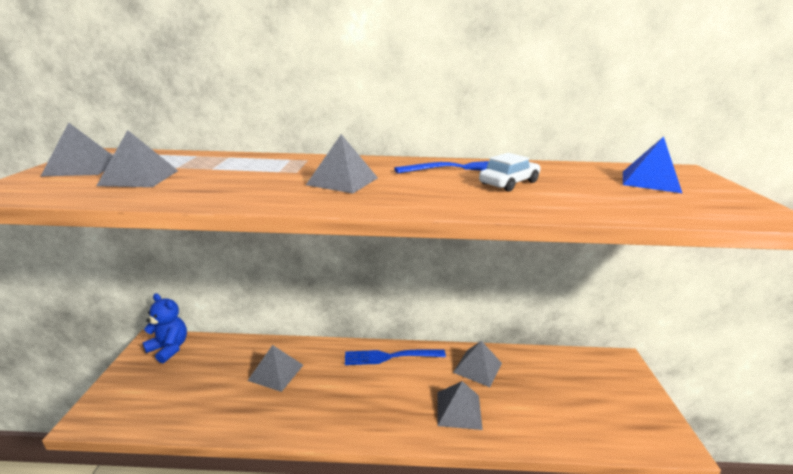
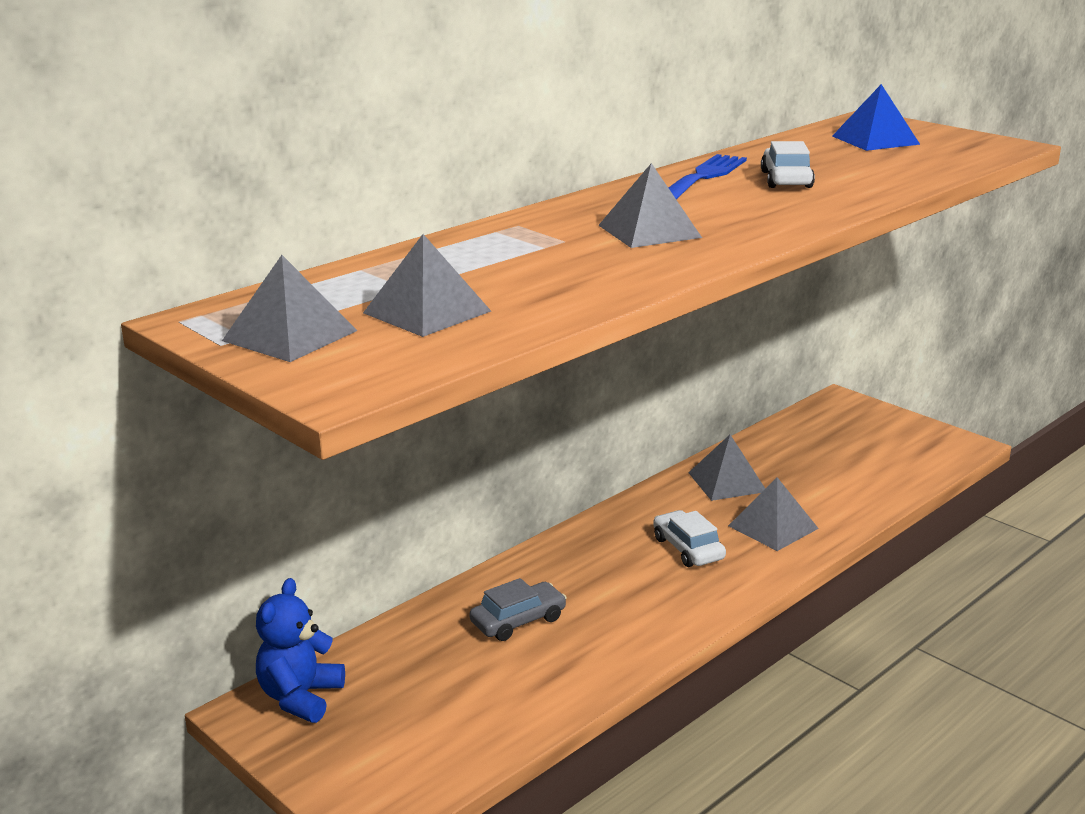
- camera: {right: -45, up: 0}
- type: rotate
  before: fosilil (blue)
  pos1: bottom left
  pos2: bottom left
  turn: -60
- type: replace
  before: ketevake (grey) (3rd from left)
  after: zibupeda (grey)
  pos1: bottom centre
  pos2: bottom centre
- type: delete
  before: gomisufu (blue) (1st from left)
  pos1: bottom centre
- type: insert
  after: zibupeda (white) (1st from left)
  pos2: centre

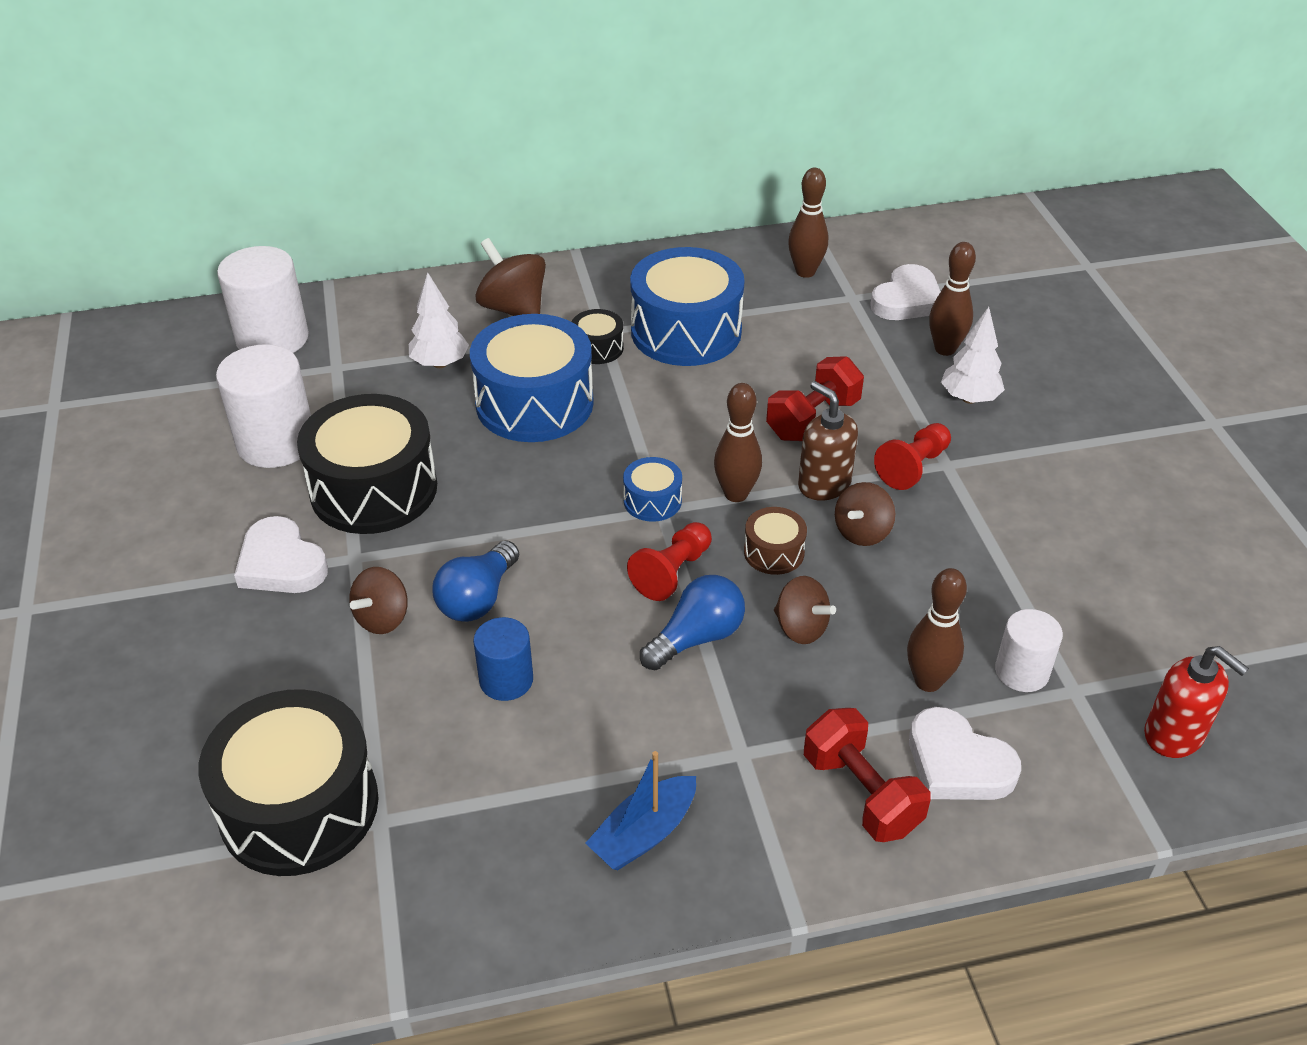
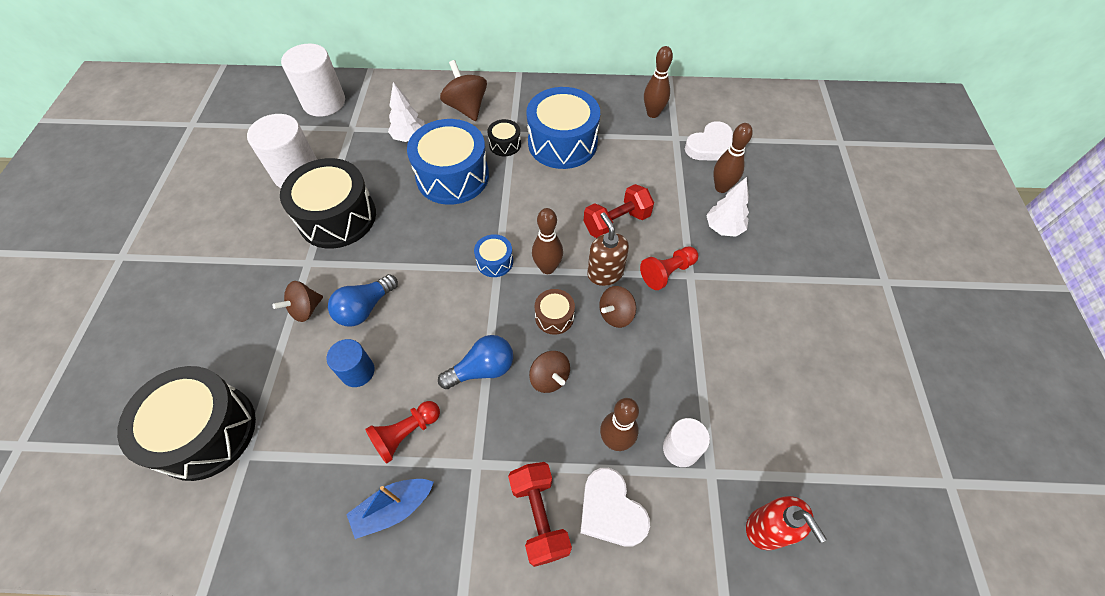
- camera: {right: 15, up: 15}
- type: delete
  before: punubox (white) (1st from left)
  pos1: middle left
- type: move
  before: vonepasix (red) (1st from left)
  pos1: centre
  pos2: bottom centre

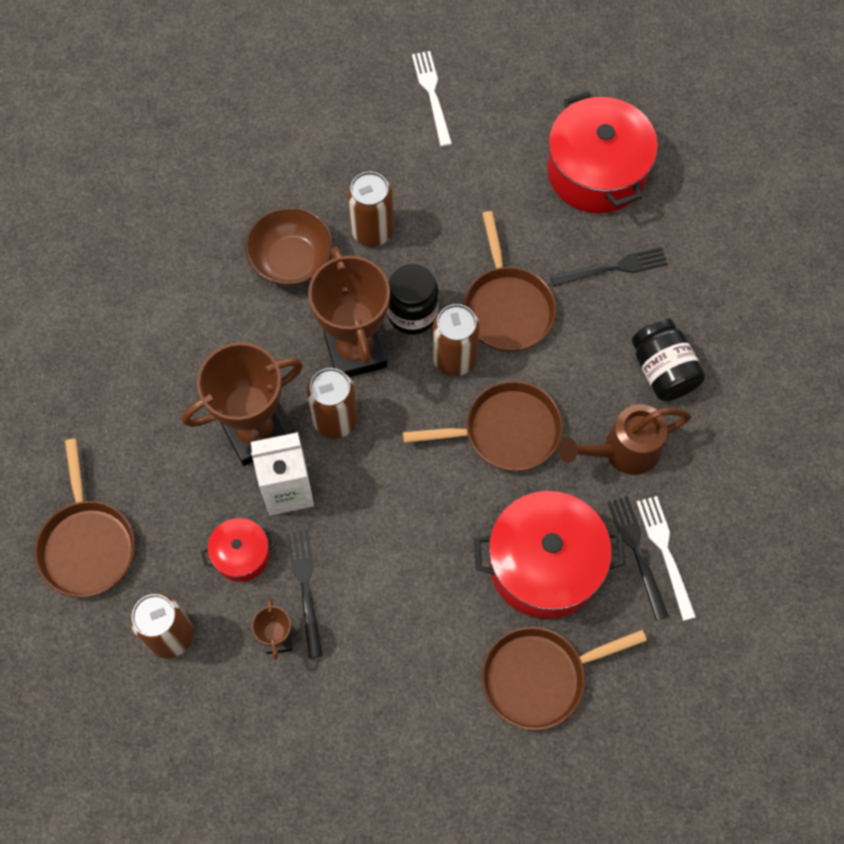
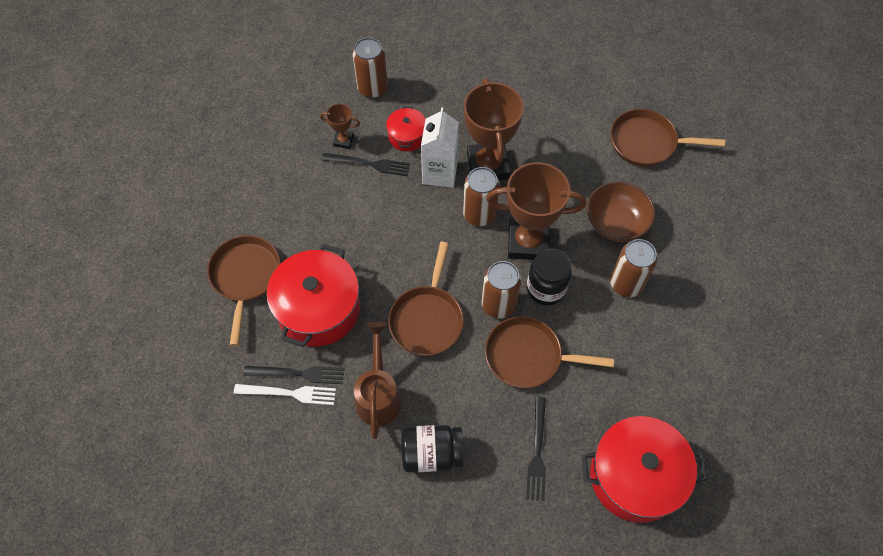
- camera: {right: 110, up: -5}
- type: move
  before: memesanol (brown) (1st from left in the first image)
  after: memesanol (brown) (4th from left)
  pos1: middle left
  pos2: top right
- type: delete
  before: gomisufu (white) (1st from left)
  pos1: top centre

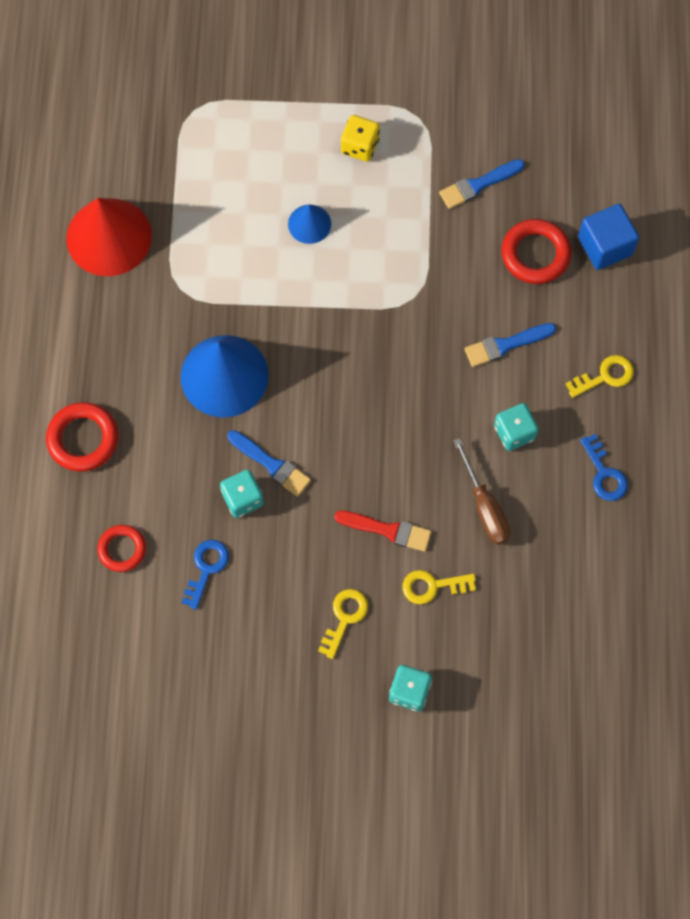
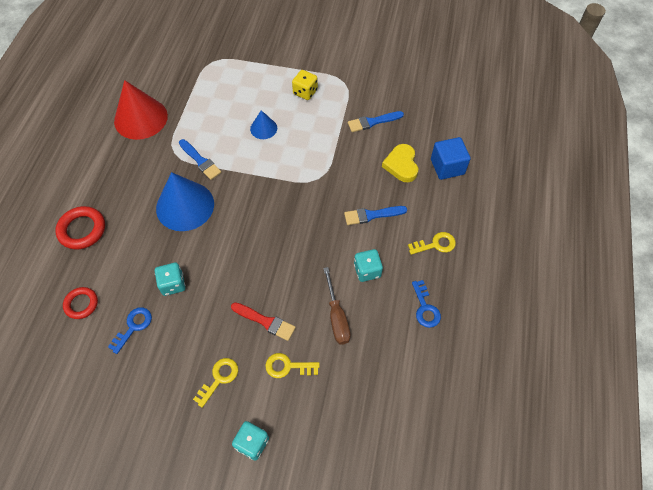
- camera: {right: 10, up: -10}
- type: move
  before: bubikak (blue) (1st from left)
  pos1: centre
  pos2: top left
- type: replace
  before: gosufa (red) (3rd from left)
  after: punubox (yellow)
  pos1: top right
  pos2: top centre

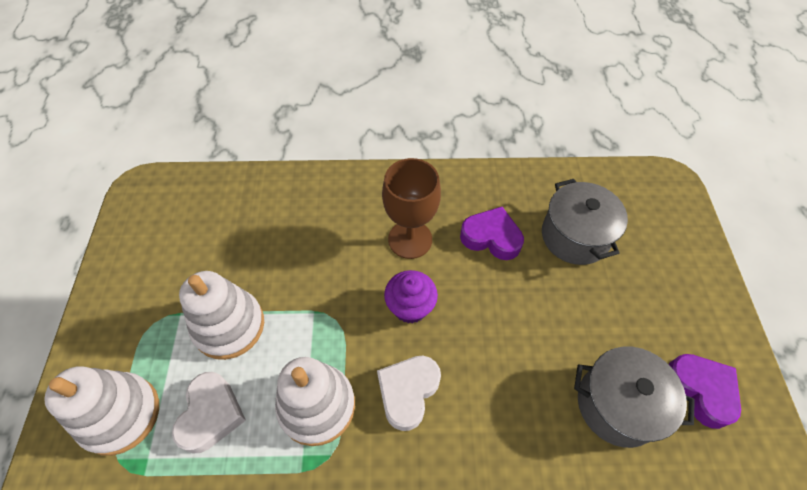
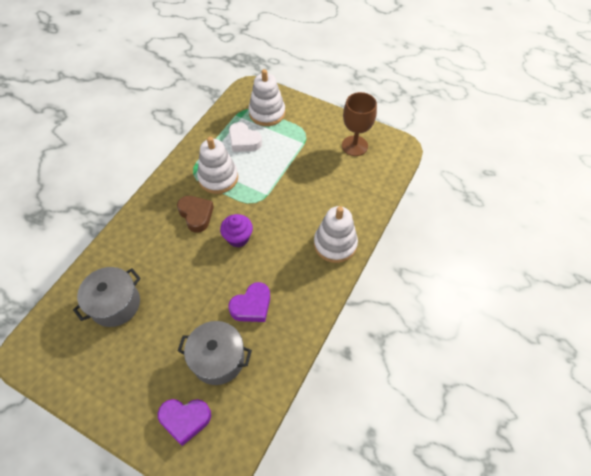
- camera: {right: 120, up: 0}
- type: move
  before: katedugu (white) (2nd from left in the first image)
  after: katedugu (white) (3rd from left)
  pos1: middle left
  pos2: centre
- type: recolor
  before: punubox (white) (2nd from left)
  after: punubox (brown)
  pos1: bottom centre
  pos2: middle left
- type: move
  before: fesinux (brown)
  pos1: centre
  pos2: top centre
- type: move
  before: punubox (purple) (2nd from left in the first image)
  after: punubox (purple) (1st from left)
  pos1: bottom right
  pos2: bottom left

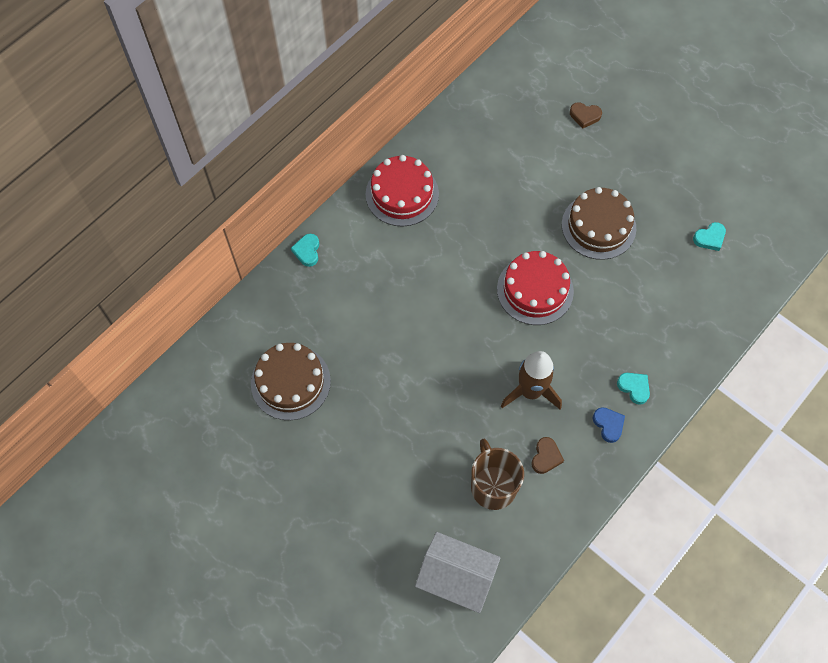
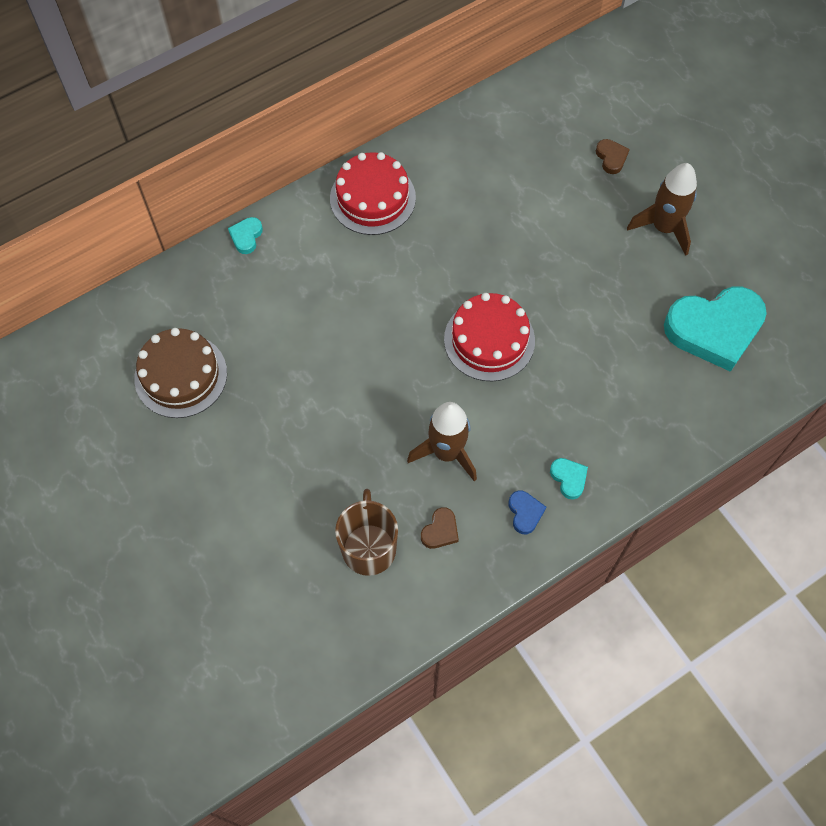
- camera: {right: 15, up: 0}
- type: delete
  before: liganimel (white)
  pos1: bottom centre
- type: delete
  before: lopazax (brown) (2nd from left)
  pos1: middle right
- type: rotate
  before: punubox (brown) (2nd from left)
  pos1: top right
  pos2: top right
  turn: -135
- type: resize
  before: punubox (turquoise) (3rd from left)
  pos1: middle right
  pos2: middle right
  scale: 2.45
- type: insert
  after: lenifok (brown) (2nd from left)
  pos2: top right

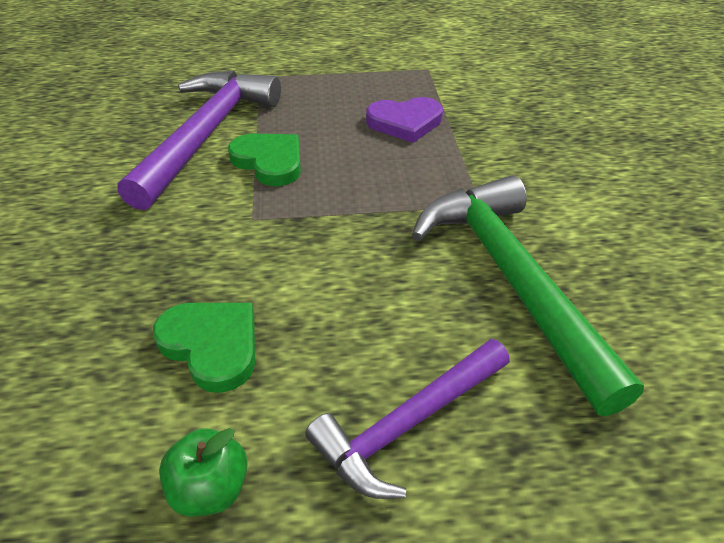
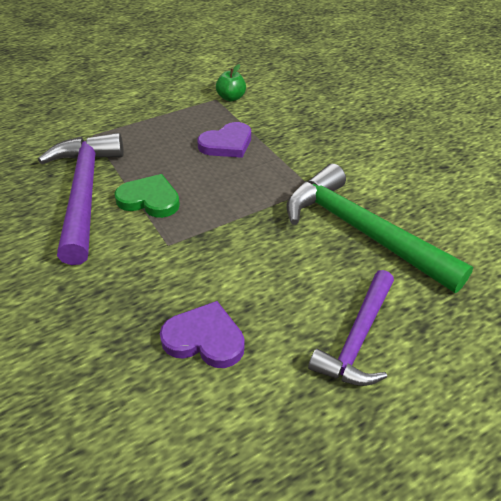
- camera: {right: -25, up: 0}
- type: recolor
  before: punubox (green) (1st from left)
  after: punubox (purple) (1st from left)
  pos1: middle left
  pos2: bottom centre
- type: move
  before: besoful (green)
  pos1: bottom left
  pos2: top centre

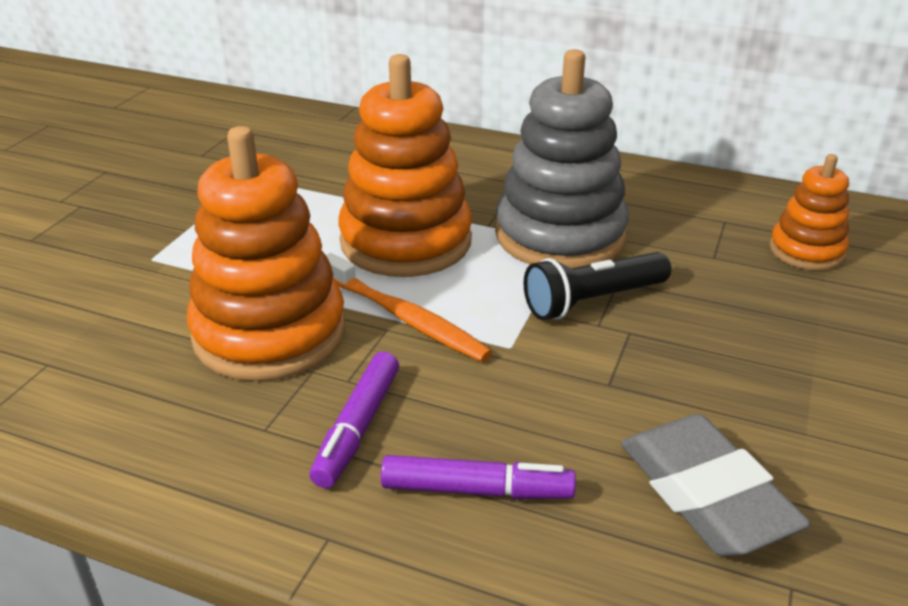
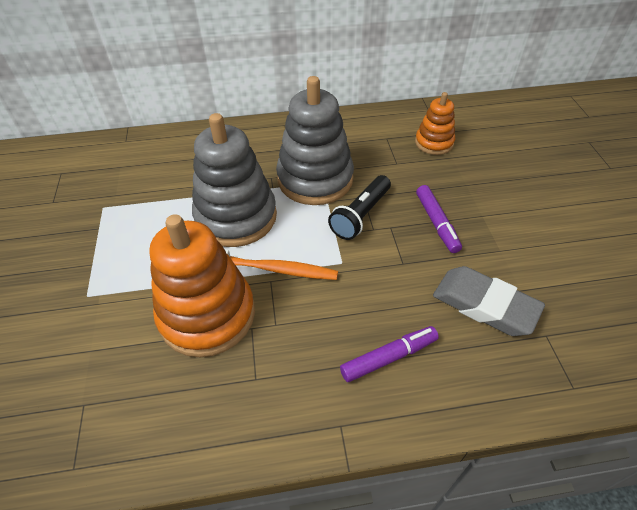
- camera: {right: -30, up: 15}
- type: move
  before: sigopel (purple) (1st from left in the first image)
  after: sigopel (purple) (2nd from left)
  pos1: bottom centre
  pos2: middle right
- type: recolor
  before: katedugu (orange) (2nd from left)
  after: katedugu (grey) (1st from left)
  pos1: top centre
  pos2: centre

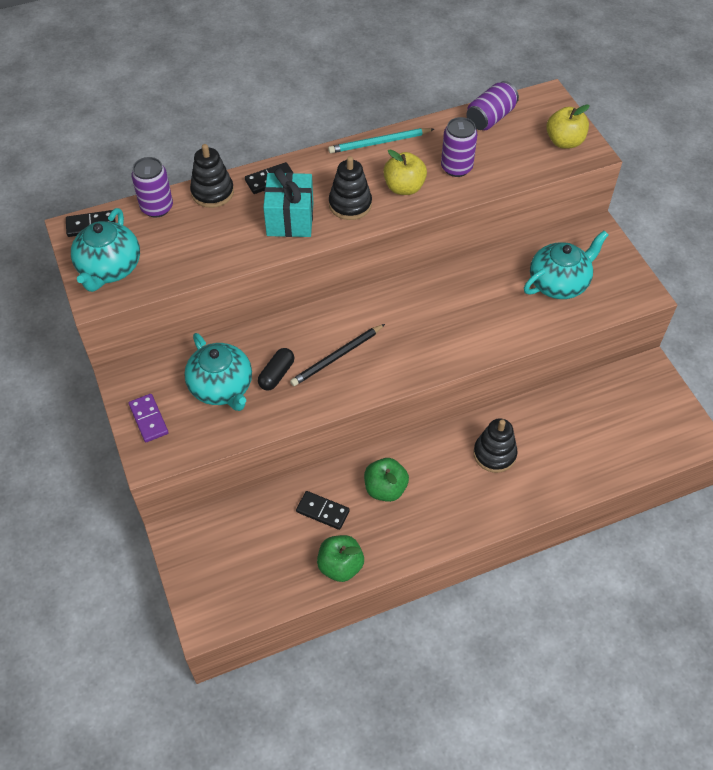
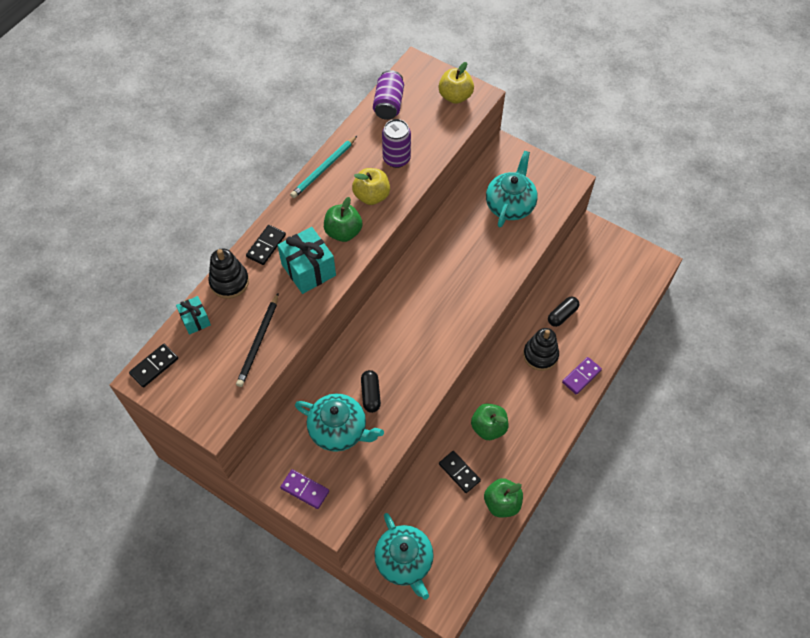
- camera: {right: -35, up: 5}
- type: move
  before: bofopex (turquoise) (1st from left in the first image)
  after: bofopex (turquoise) (2nd from left)
  pos1: top left
  pos2: bottom centre
- type: replace
  before: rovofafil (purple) (1st from left)
  after: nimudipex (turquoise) (1st from left)
  pos1: top left
  pos2: middle left
- type: move
  before: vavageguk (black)
  pos1: centre
  pos2: middle left
- type: rotate
  before: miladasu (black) (3rd from left)
  pos1: centre
  pos2: bottom centre
  turn: 60
- type: replace
  before: katedugu (black) (2nd from left)
  after: besoful (green) (1st from left)
  pos1: top centre
  pos2: centre
- type: insert
  after: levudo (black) (2nd from left)
  pos2: middle right
- type: insert
  after: miladasu (purple) (2nd from left)
  pos2: middle right

